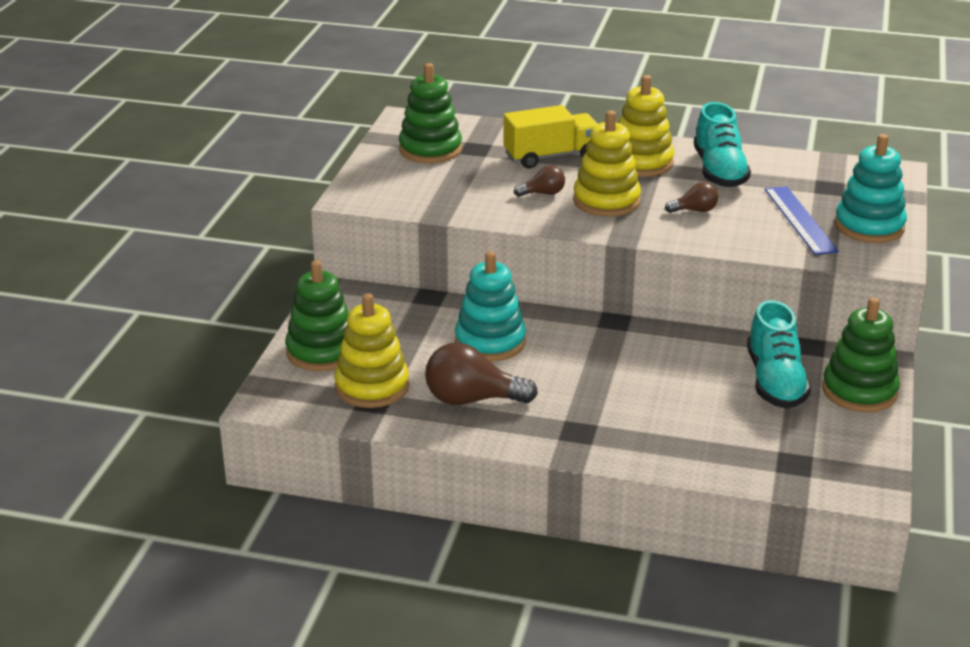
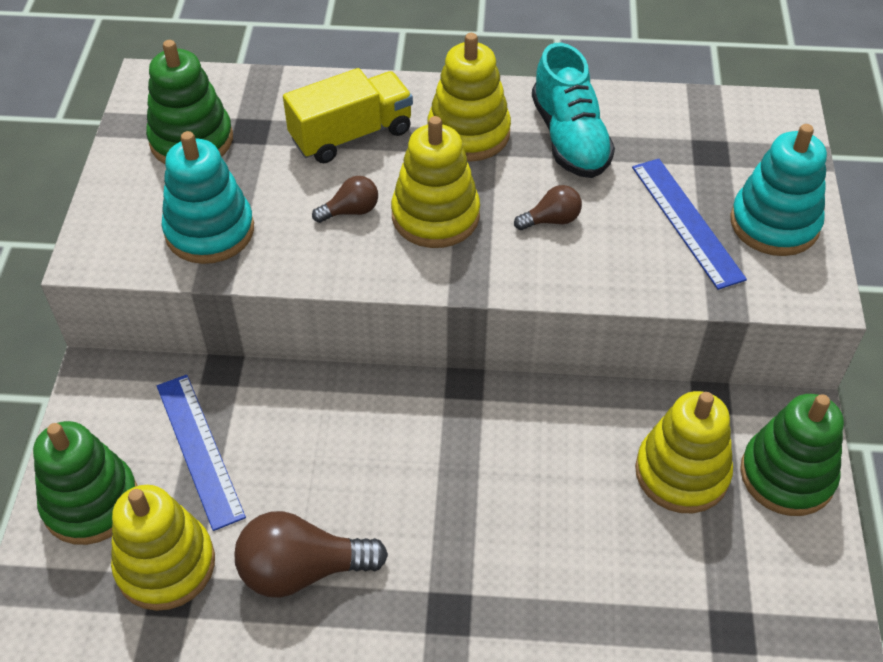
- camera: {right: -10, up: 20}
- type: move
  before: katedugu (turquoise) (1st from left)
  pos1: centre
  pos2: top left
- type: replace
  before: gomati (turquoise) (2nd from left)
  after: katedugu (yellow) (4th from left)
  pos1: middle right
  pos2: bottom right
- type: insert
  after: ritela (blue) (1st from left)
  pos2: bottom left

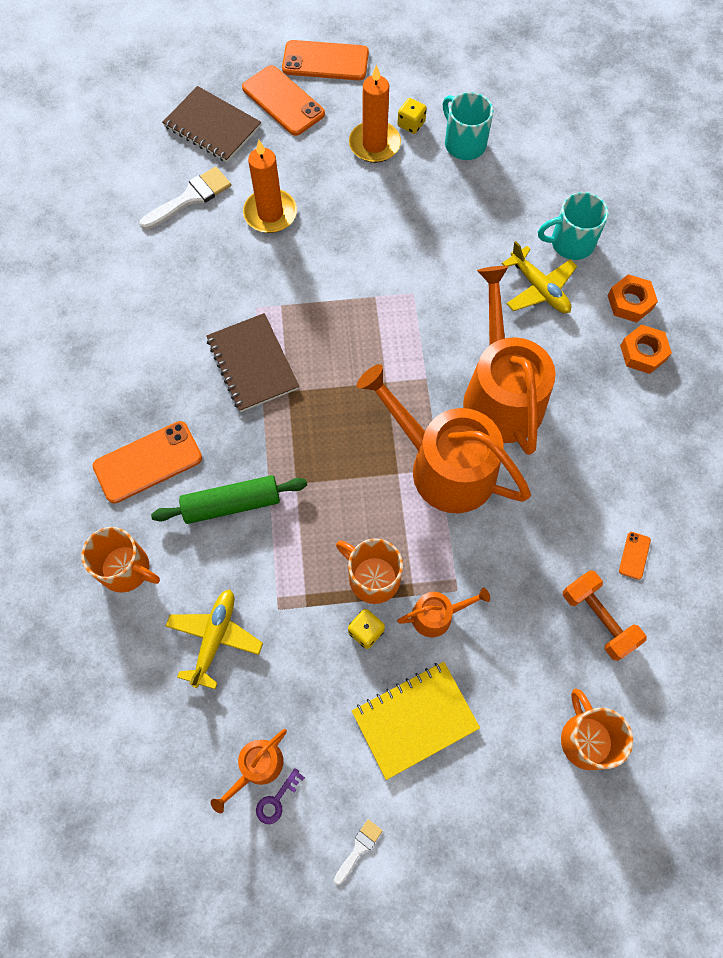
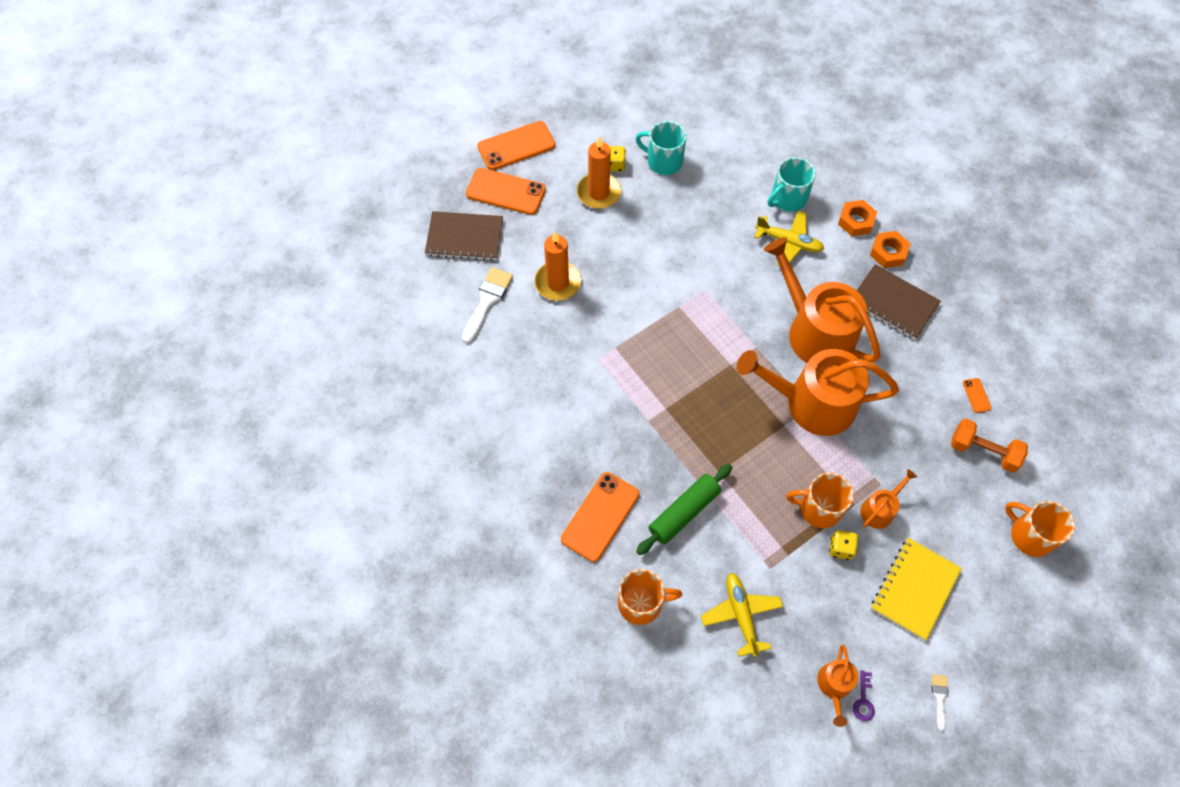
- camera: {right: -30, up: -5}
- type: move
  before: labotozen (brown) (2nd from left)
  pos1: centre
  pos2: middle right

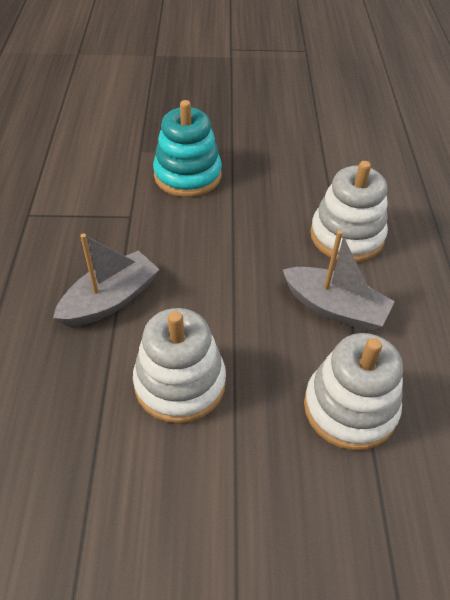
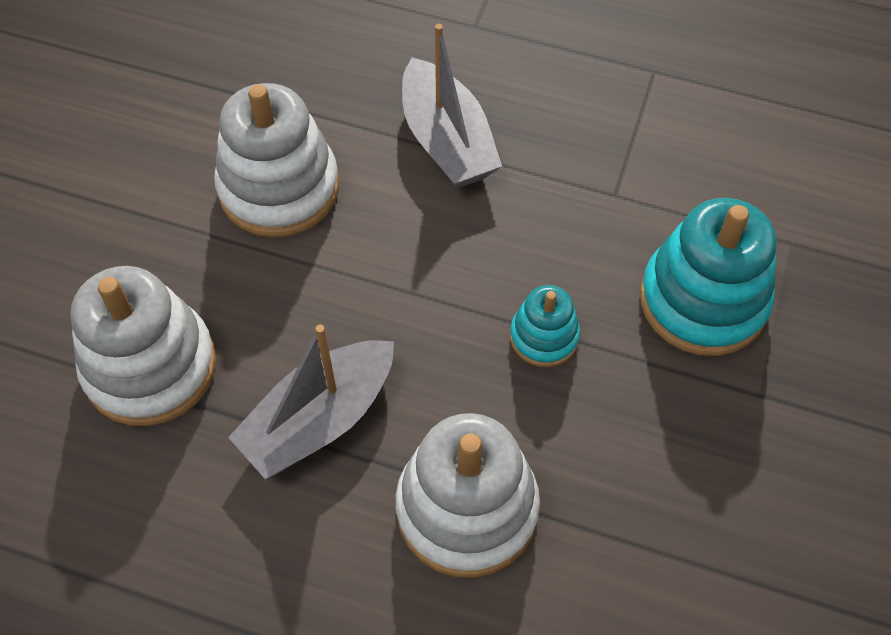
- camera: {right: 110, up: 10}
- type: insert
  after: katedugu (turquoise) (1st from left)
  pos2: centre

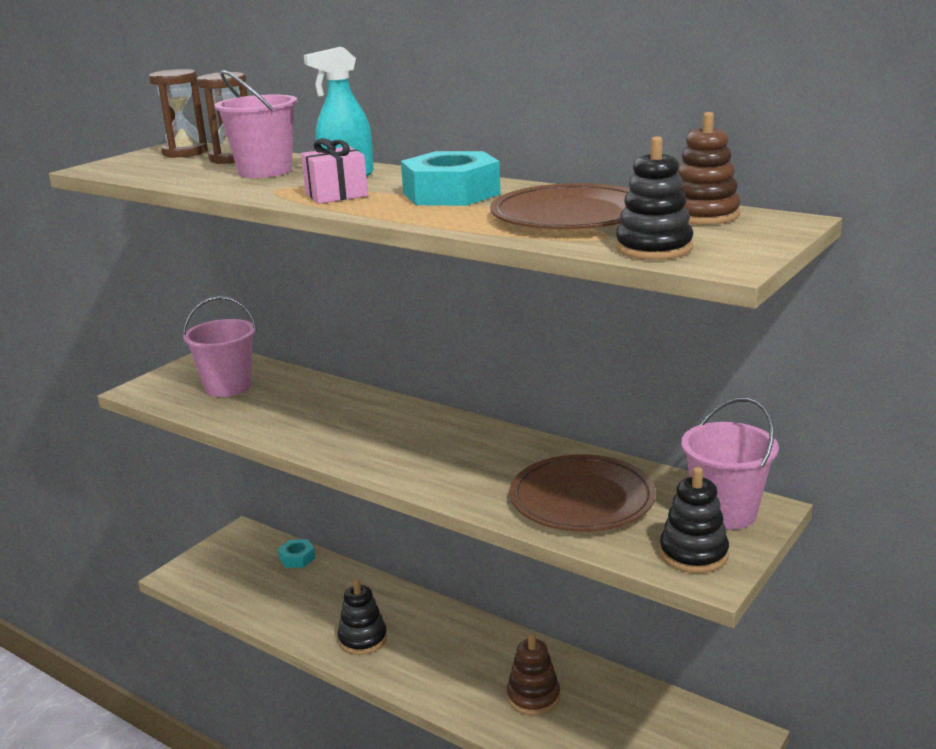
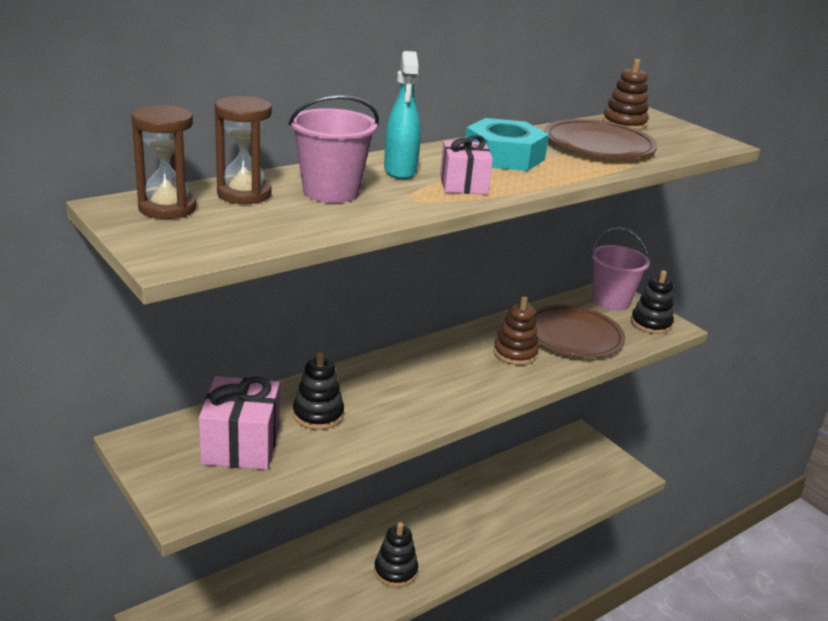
- camera: {right: -75, up: 5}
- type: replace
  before: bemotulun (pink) (1st from left)
  after: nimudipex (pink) (1st from left)
  pos1: middle left
  pos2: bottom left
- type: delete
  before: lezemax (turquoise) (1st from left)
  pos1: bottom left
- type: move
  before: katedugu (brown) (1st from left)
  pos1: bottom centre
  pos2: centre
- type: move
  before: katedugu (black) (2nd from left in the first image)
  after: katedugu (black) (1st from left)
  pos1: top right
  pos2: centre

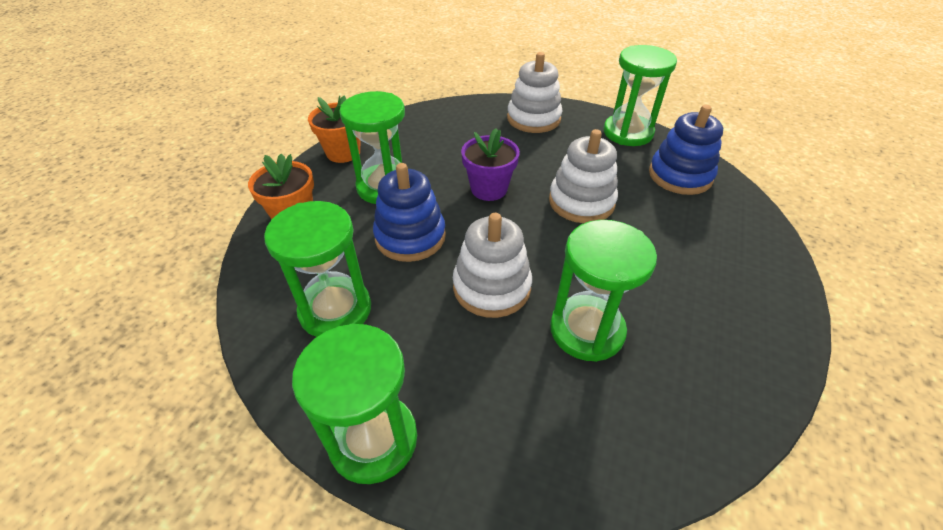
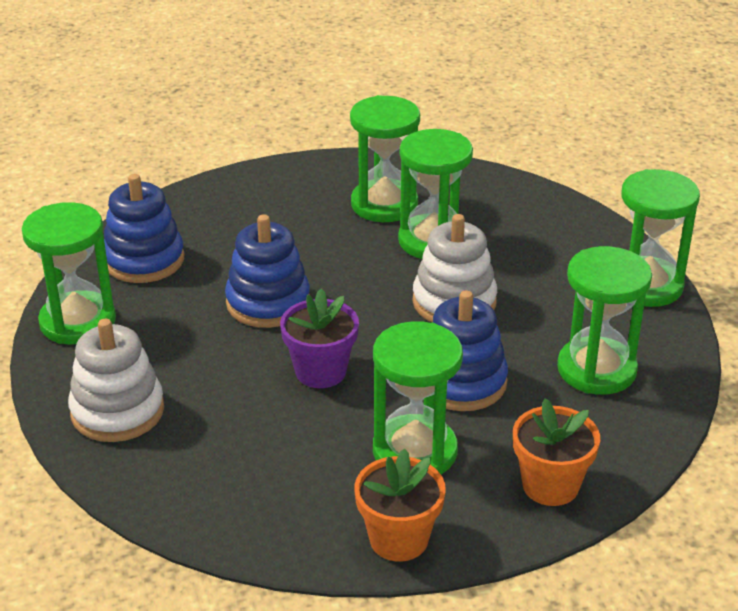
- camera: {right: -130, up: -10}
- type: recolor
  before: katedugu (white) (3rd from left)
  after: katedugu (blue) (2nd from left)
  pos1: top centre
  pos2: centre
- type: insert
  after: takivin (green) (2nd from left)
  pos2: top centre

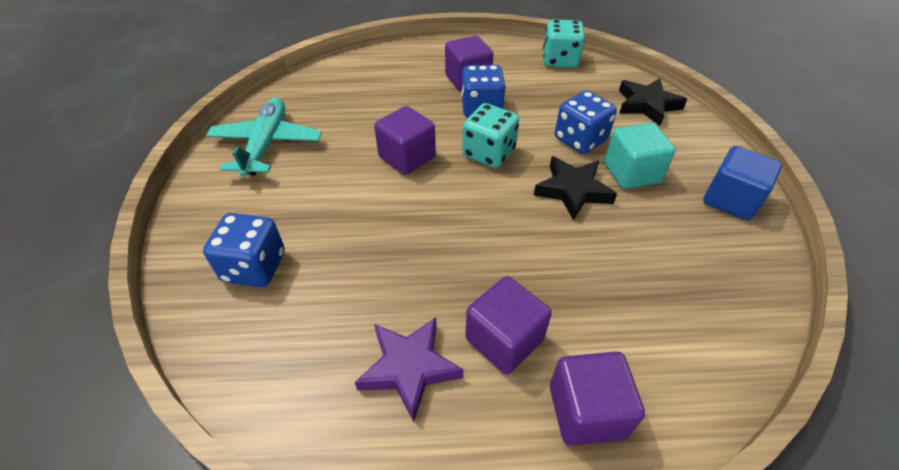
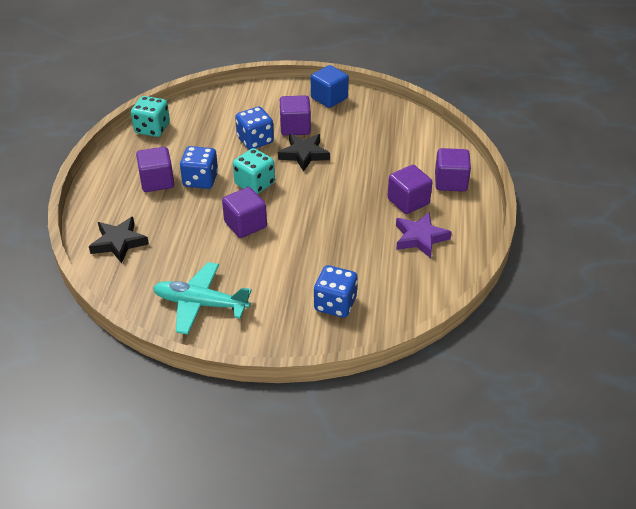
- camera: {right: -80, up: -5}
- type: recolor
  before: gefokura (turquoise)
  after: gefokura (purple) (3rd from left)
  pos1: top right
  pos2: top centre
- type: move
  before: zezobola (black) (2nd from left in the first image)
  after: zezobola (black) (1st from left)
  pos1: top right
  pos2: middle left

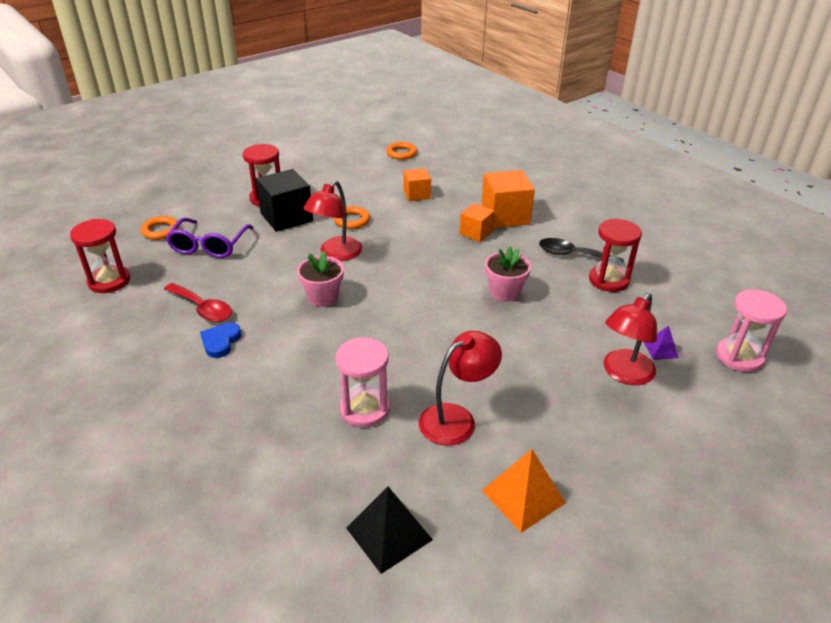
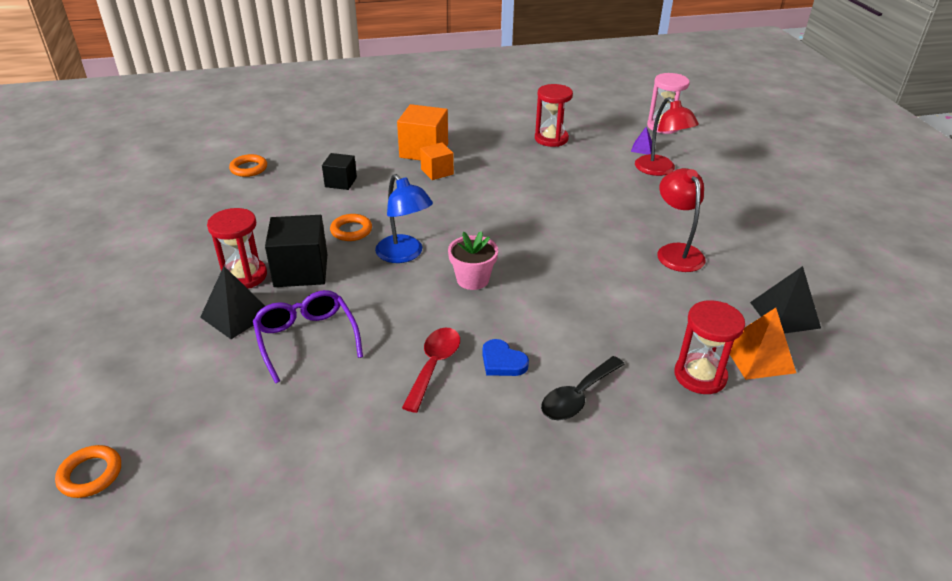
- camera: {right: -65, up: 0}
- type: move
  before: takivin (red) (1st from left in the first image)
  after: takivin (red) (3rd from left)
  pos1: middle left
  pos2: middle right
- type: move
  before: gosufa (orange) (1st from left)
  pos1: middle left
  pos2: bottom left
- type: rotate
  before: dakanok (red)
  pos1: middle left
  pos2: centre
  turn: -45
- type: rotate
  before: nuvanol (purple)
  pos1: middle left
  pos2: middle left
  turn: -150
- type: recolor
  before: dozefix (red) (1st from left)
  after: dozefix (blue)
  pos1: centre
  pos2: centre
- type: delete
  before: takivin (pink) (1st from left)
  pos1: centre
- type: recolor
  before: gefokura (orange) (1st from left)
  after: gefokura (black) (2nd from left)
  pos1: top centre
  pos2: top centre
- type: move
  before: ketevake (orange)
  pos1: bottom centre
  pos2: middle right
- type: delete
  before: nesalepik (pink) (2nd from left)
  pos1: centre
- type: move
  before: dakanok (black)
  pos1: middle right
  pos2: bottom centre
- type: insert
  after: ketevake (black) (1st from left)
  pos2: middle left

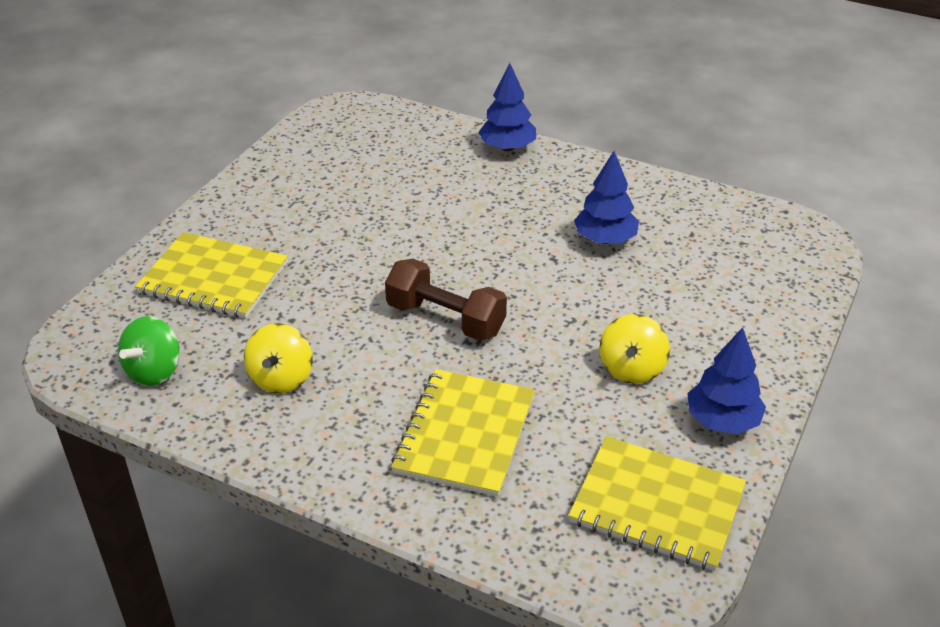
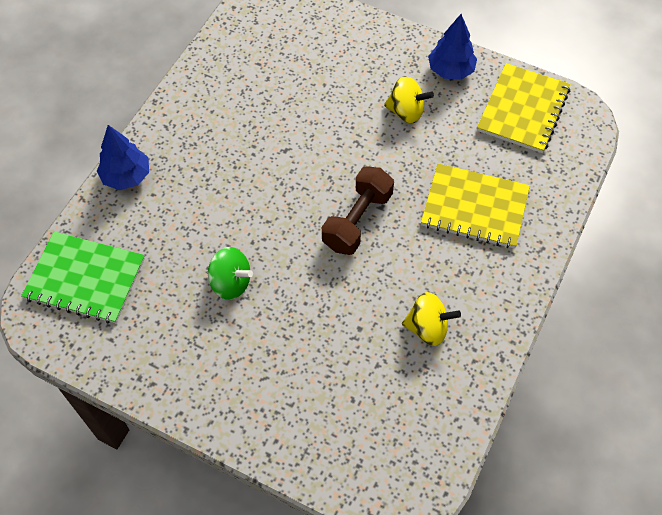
- camera: {right: -90, up: 20}
- type: move
  before: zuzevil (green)
  pos1: middle left
  pos2: centre
- type: delete
  before: labotozen (yellow) (1st from left)
  pos1: middle left
- type: delete
  before: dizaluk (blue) (2nd from left)
  pos1: top centre
- type: insert
  after: labotozen (green)
  pos2: middle left

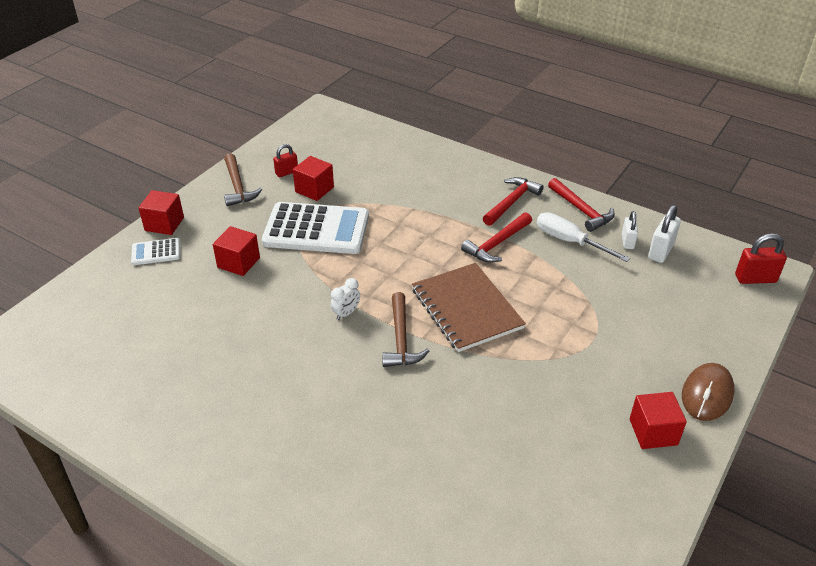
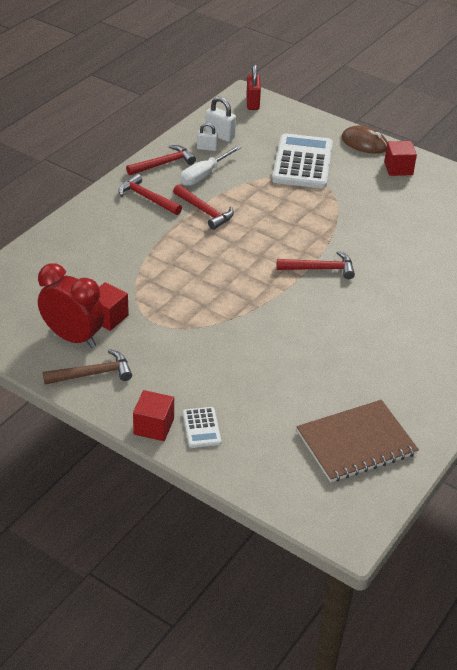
- camera: {right: -90, up: 0}
- type: delete
  before: gefokura (red) (2nd from left)
  pos1: middle left
- type: move
  before: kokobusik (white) (2nd from left)
  pos1: centre
  pos2: top centre
- type: replace
  before: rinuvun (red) (1st from left)
  after: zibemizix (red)
  pos1: top centre
  pos2: middle left
- type: delete
  before: zibemizix (white)
  pos1: centre
- type: recolor
  before: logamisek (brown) (2nd from left)
  after: logamisek (red) (4th from left)
  pos1: centre
  pos2: middle right
- type: move
  before: labotozen (brown)
  pos1: centre
  pos2: middle right

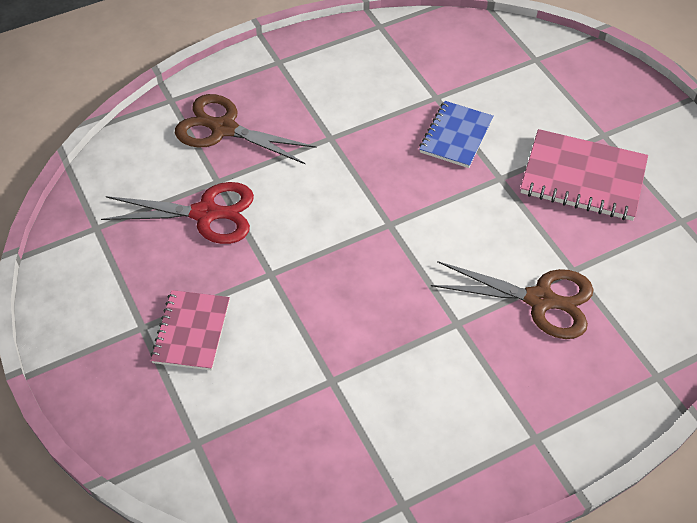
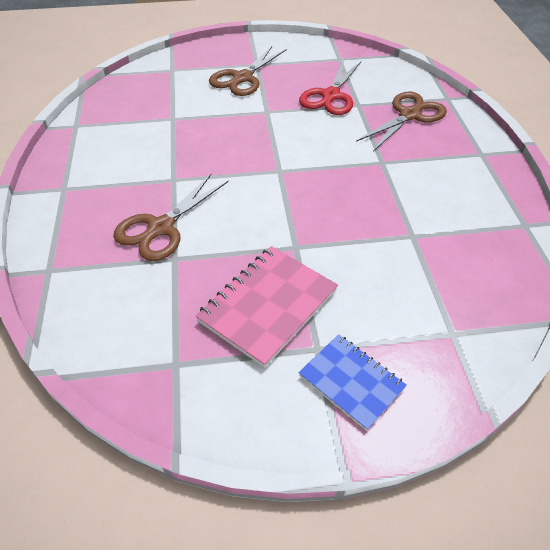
- camera: {right: 110, up: -5}
- type: replace
  before: labotozen (pink) (1st from left)
  after: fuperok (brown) (2nd from left)
  pos1: middle left
  pos2: top centre
- type: move
  before: labotozen (blue)
  pos1: top centre
  pos2: bottom centre

